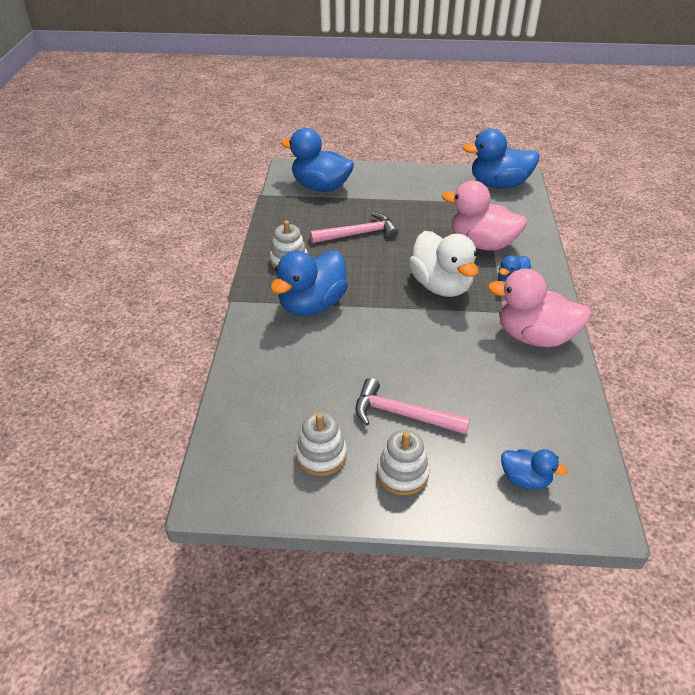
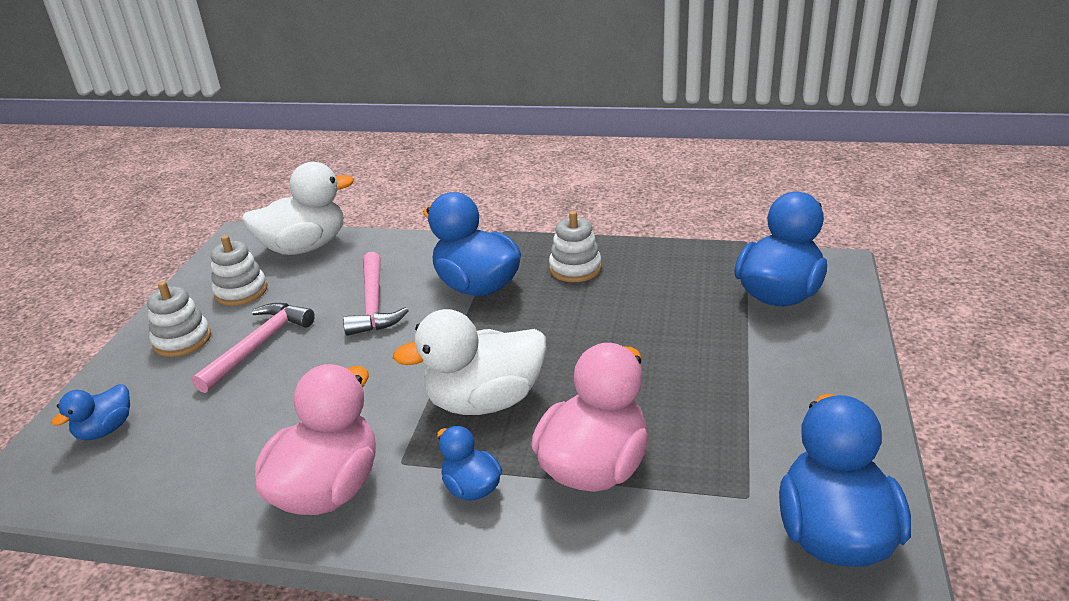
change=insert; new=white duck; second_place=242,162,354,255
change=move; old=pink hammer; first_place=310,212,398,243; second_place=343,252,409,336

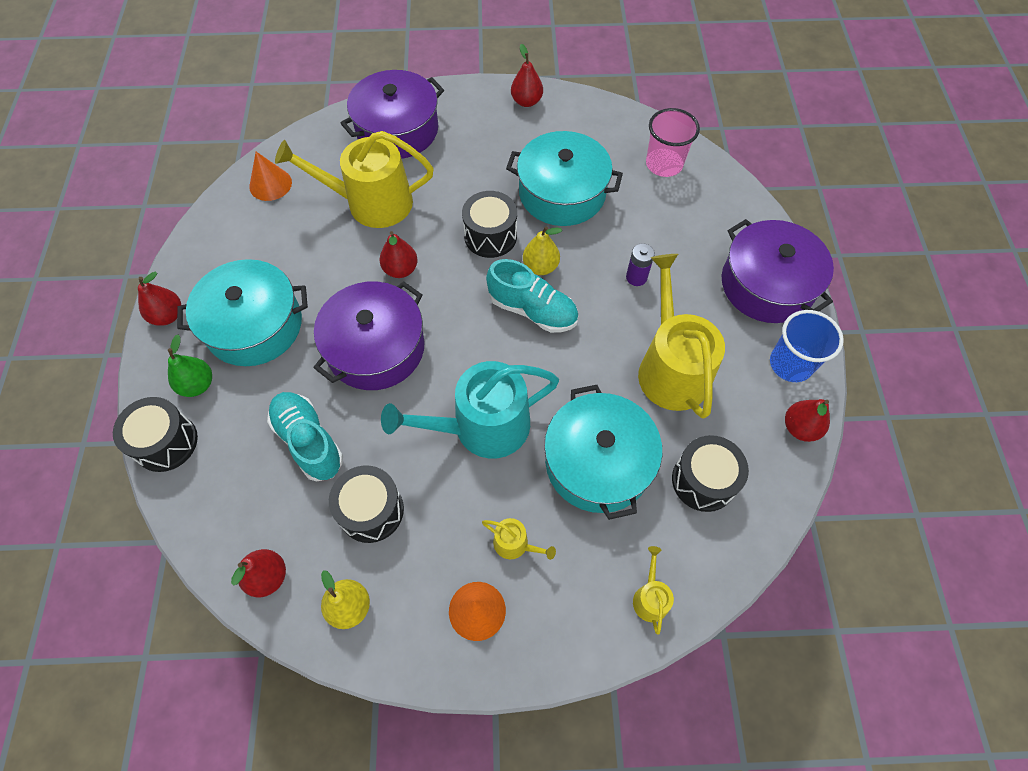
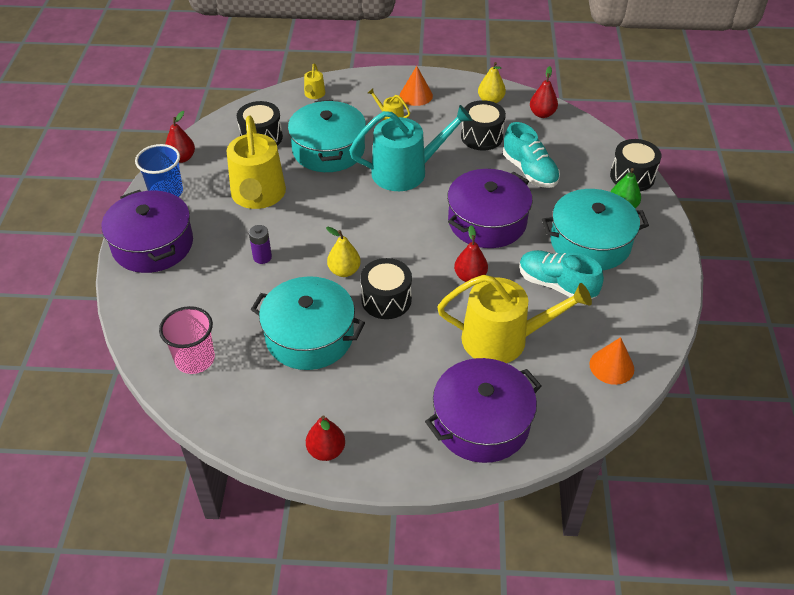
change=delete; old=red pear; first_place=138,272,181,326
change=move; old=turquoise shoe; first_place=486,259,578,333; second_place=519,250,604,299

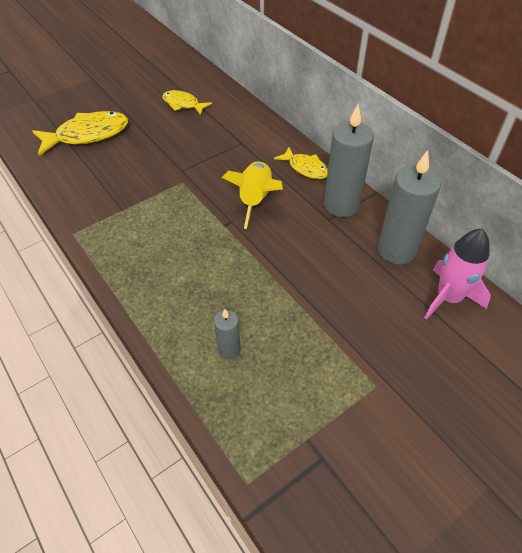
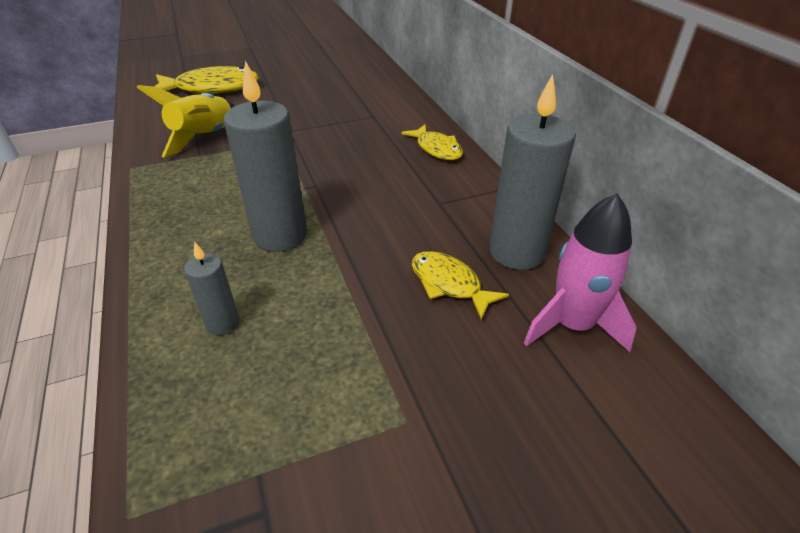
change=move; old=yellow fish; first_place=162,90,212,115; second_place=412,251,509,320
change=move; old=yellow rocket; first_place=222,161,283,229; second_place=137,85,235,157
change=move; old=grey candle; first_place=324,104,374,217; second_place=223,61,307,252

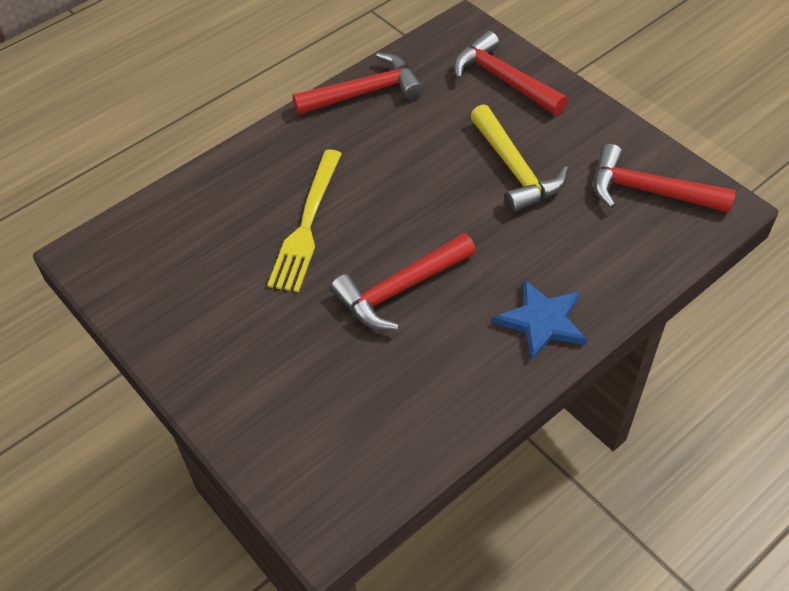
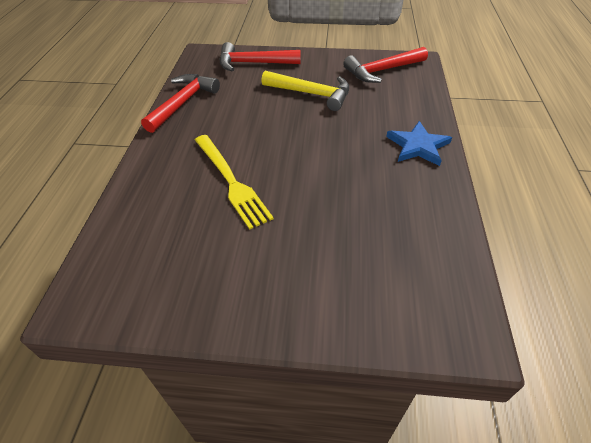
change=delete; old=red hammer; first_place=331,233,476,330

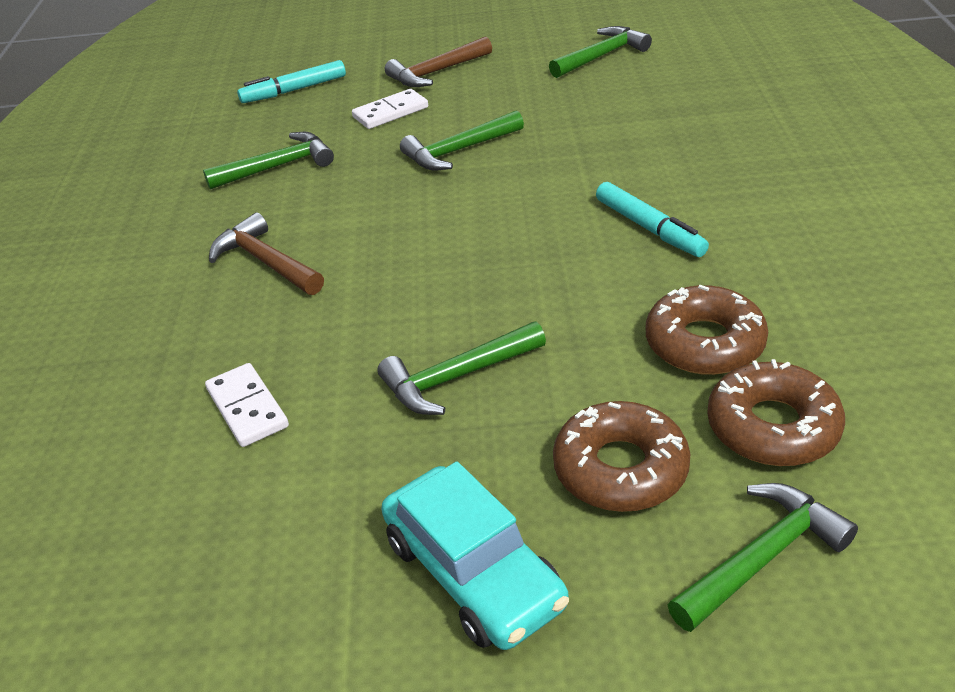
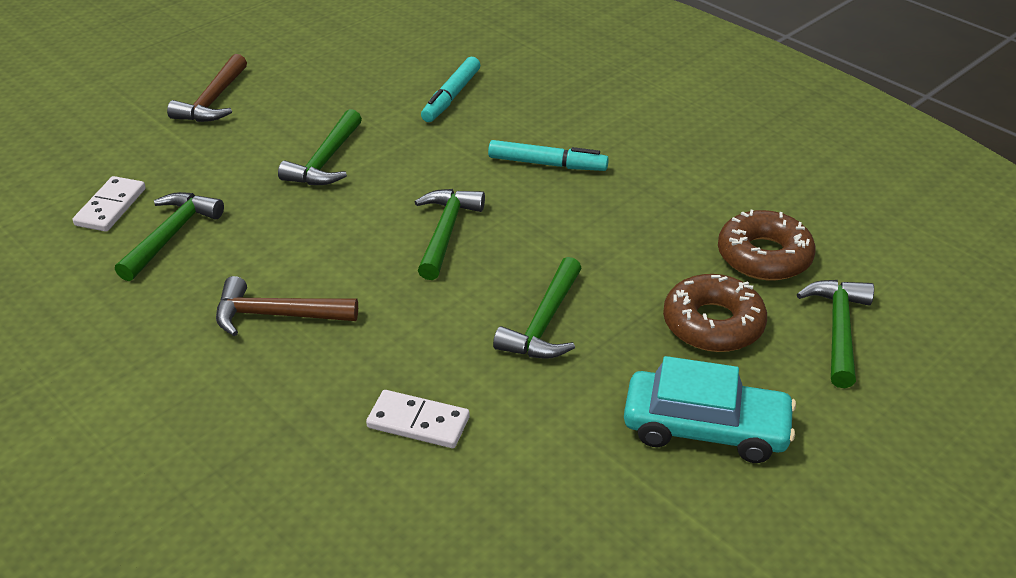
change=delete; old=brown donut; first_place=646,285,768,375
change=move; old=turquoise marker; first_place=237,60,346,103; second_place=421,57,480,122
change=move; old=white domino; first_place=352,89,428,129; second_place=73,176,146,232
change=move; old=green hammer; first_place=549,26,652,78; second_place=415,189,485,280

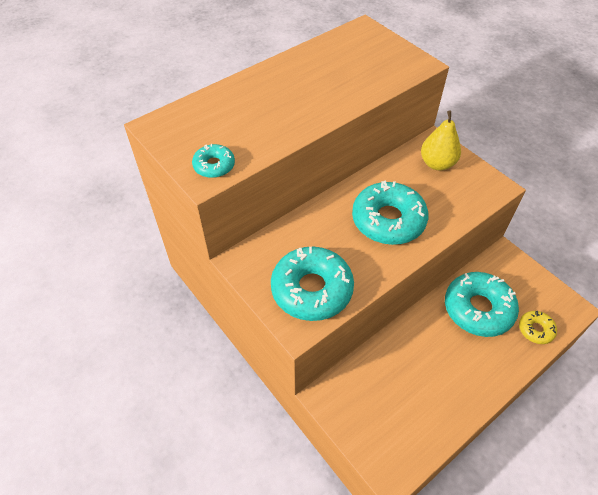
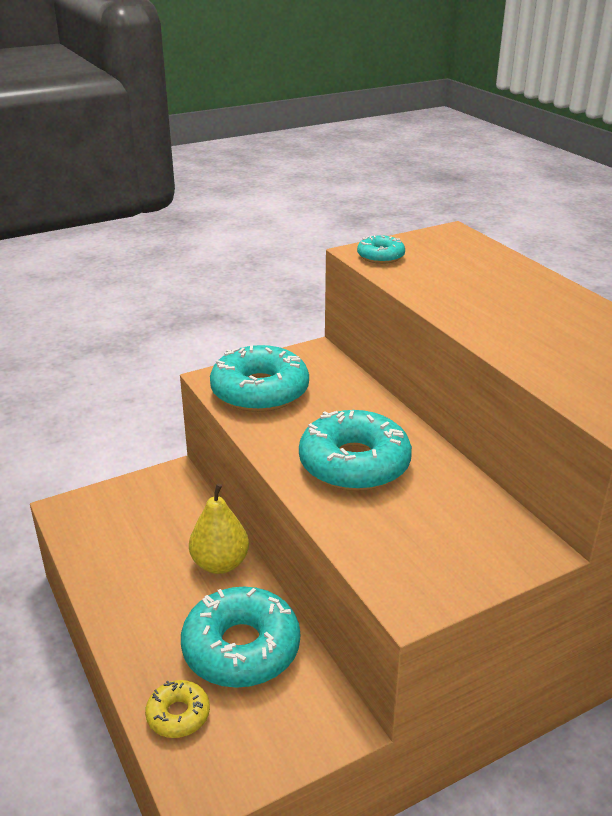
change=move; old=yellow pear; first_place=421,110,461,170; second_place=189,483,249,574

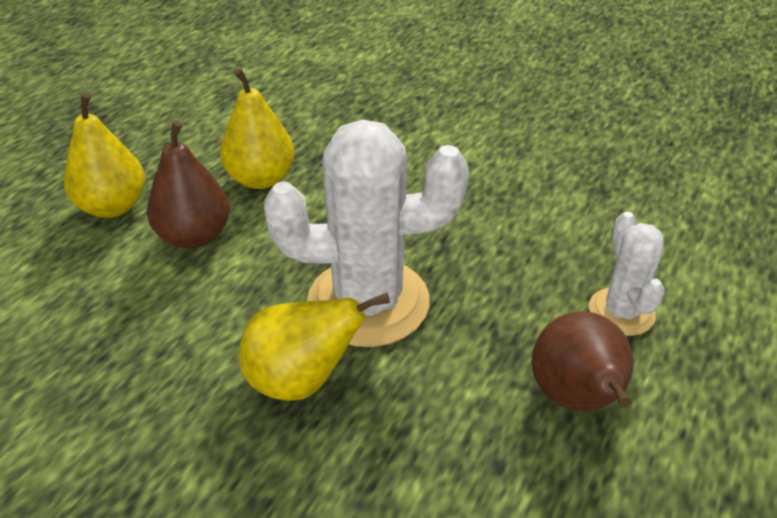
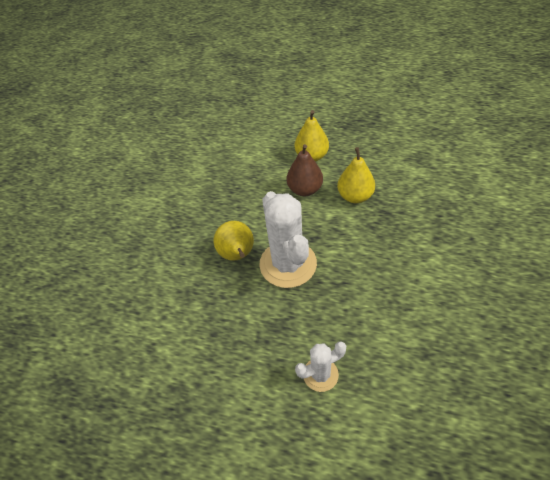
change=delete; old=brown pear; first_place=532,311,634,411

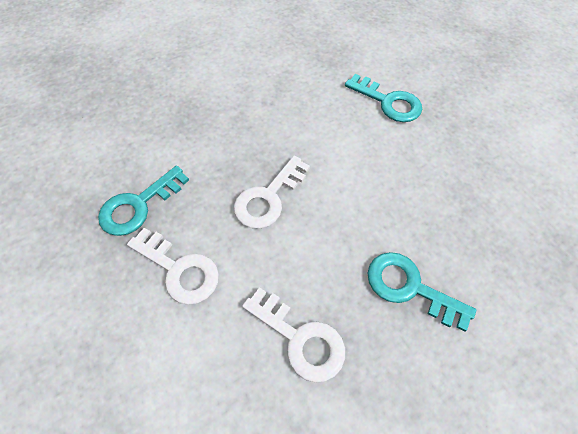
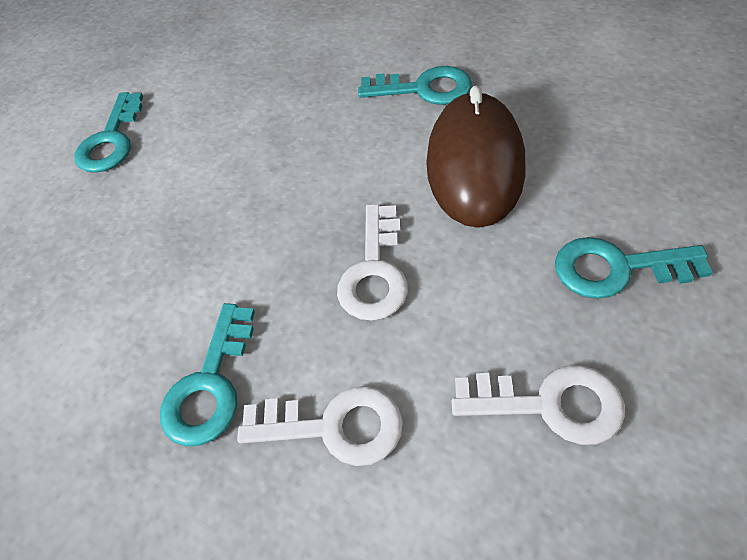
change=insert; new=turquoise key; second_place=74,92,143,173
change=insert; new=brown mouse; second_place=426,86,525,228

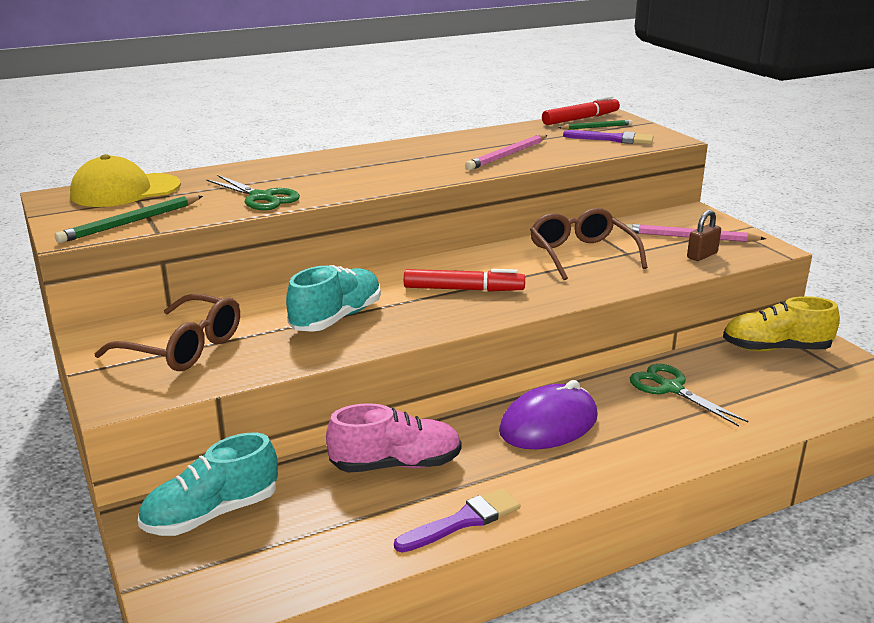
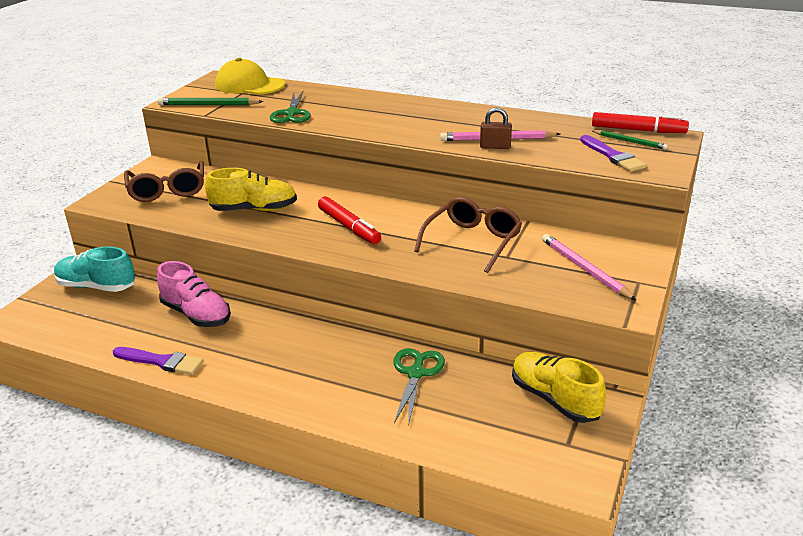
change=delete; old=purple mouse; first_place=499,380,598,449
change=move; old=brown padlock; first_place=687,210,721,261; second_place=480,107,512,149
change=recolor; old=turquoise shoe; new=yellow shoe; first_place=286,265,381,332; second_place=205,168,297,211

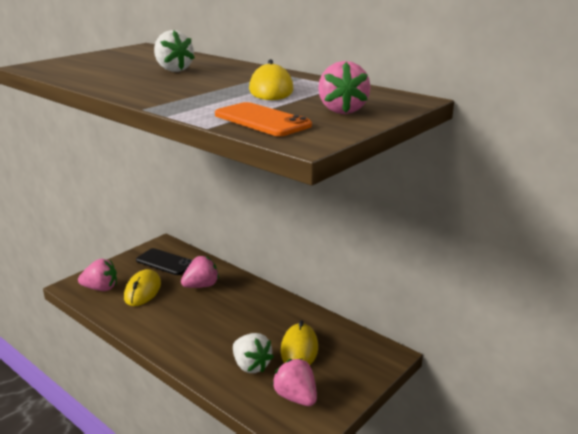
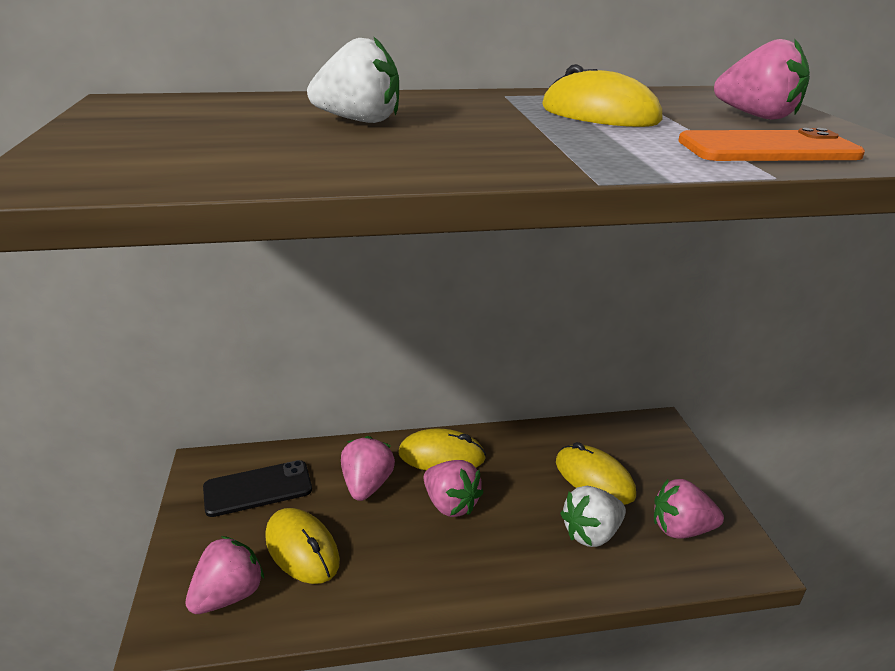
change=insert; new=yellow mouse; second_place=398,429,486,470
change=insert; new=pink strawberry; second_place=423,460,483,517
change=rotate; old=white strawberry; first_place=233,333,274,373; second_place=560,486,626,547; degrees=150

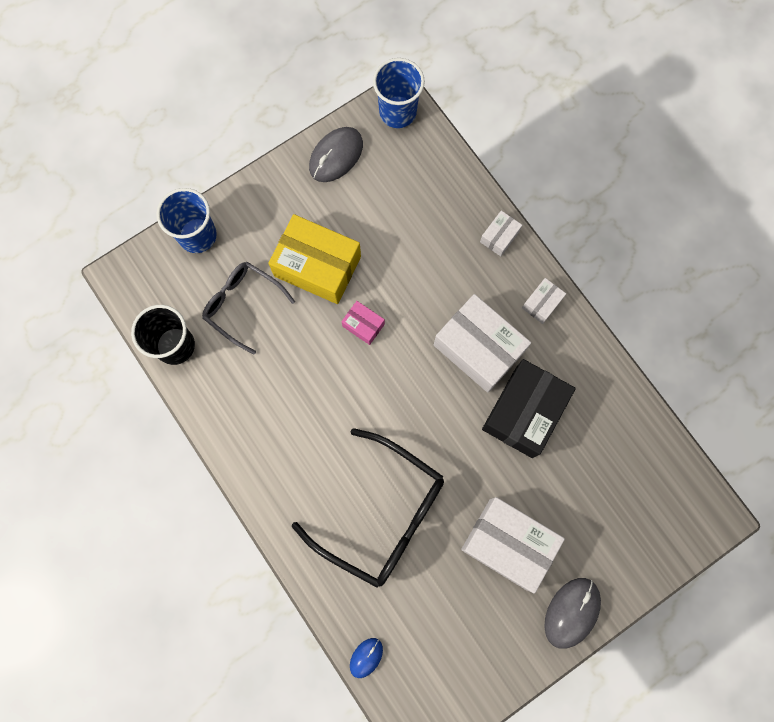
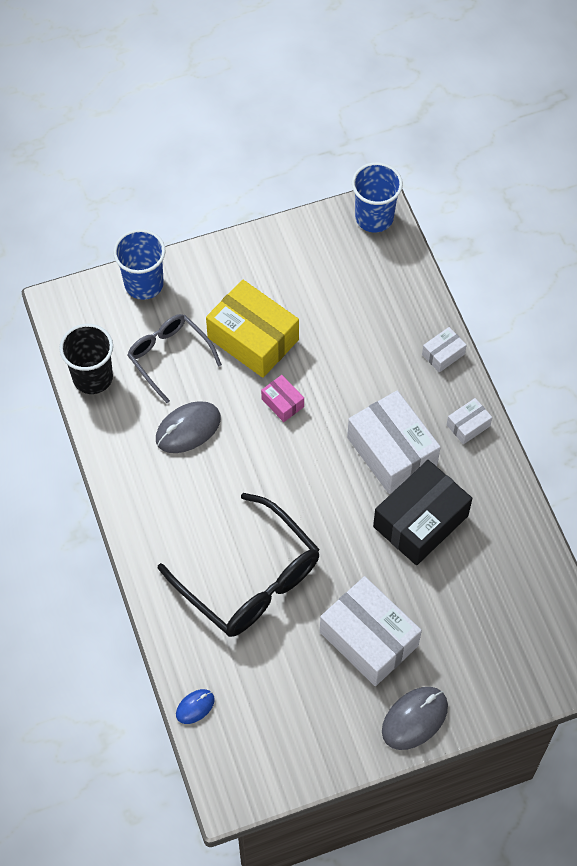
change=move; old=grey mouse; first_place=309,127,363,182; second_place=156,401,221,453

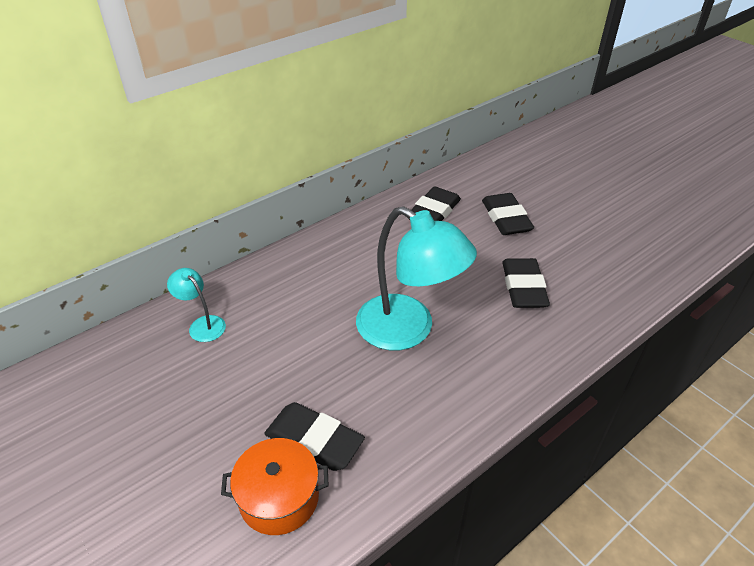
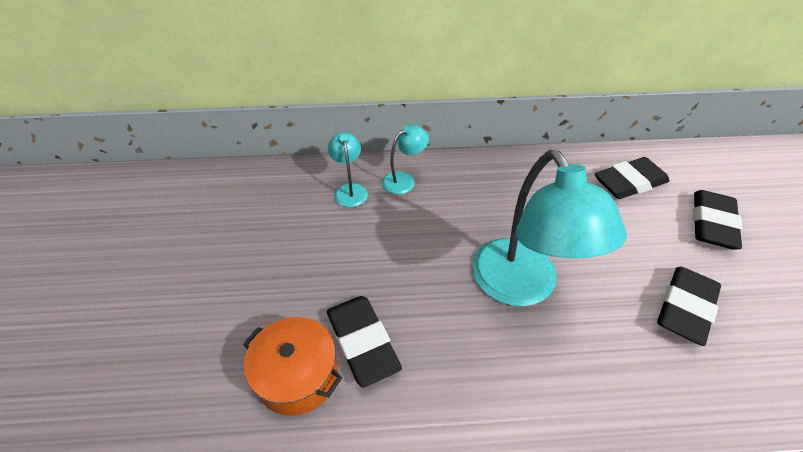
change=insert; new=turquoise lamp; second_place=382,125,429,194

